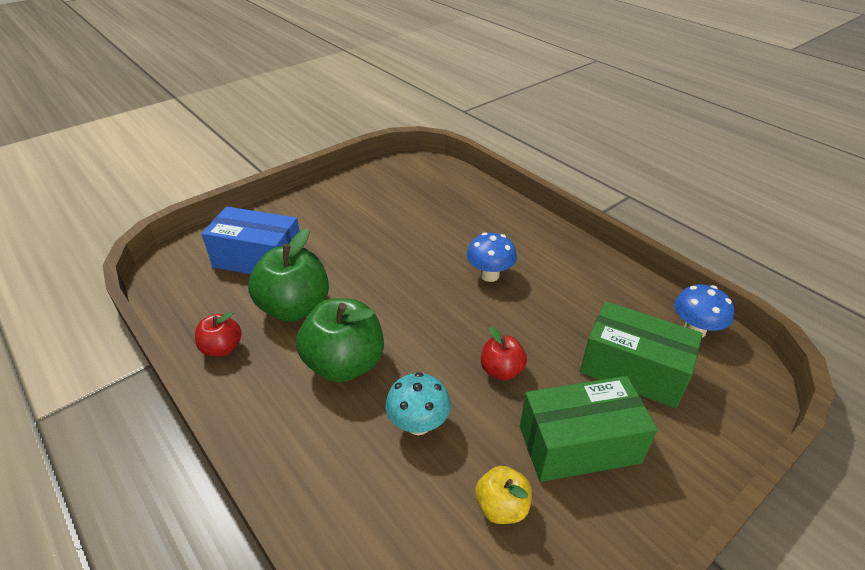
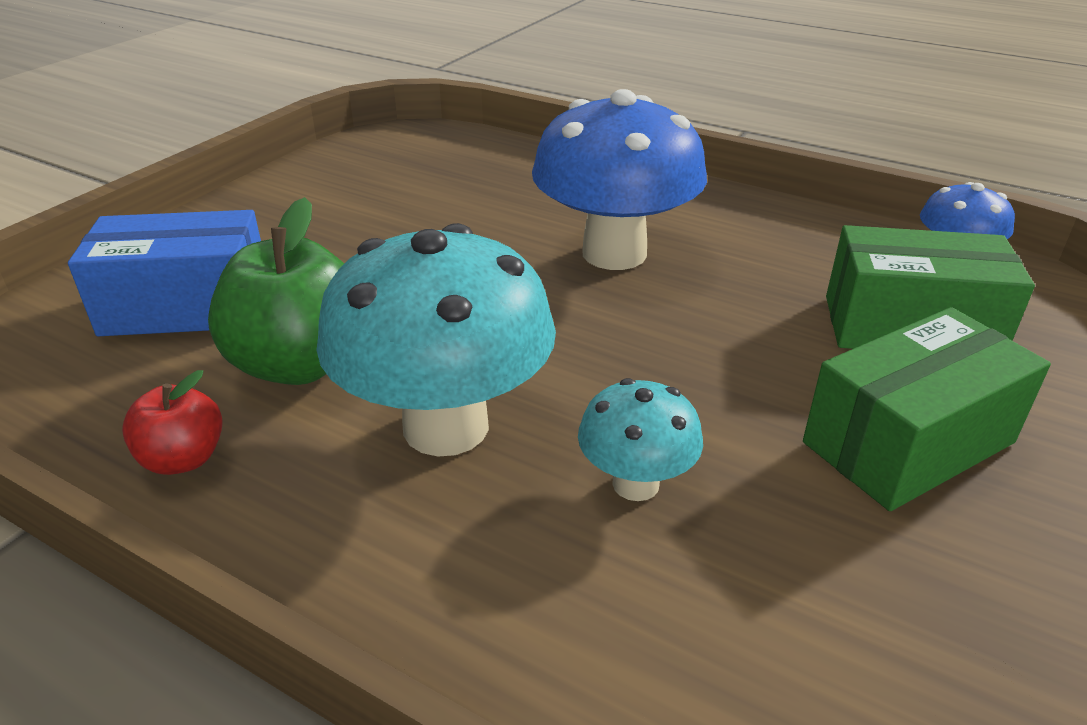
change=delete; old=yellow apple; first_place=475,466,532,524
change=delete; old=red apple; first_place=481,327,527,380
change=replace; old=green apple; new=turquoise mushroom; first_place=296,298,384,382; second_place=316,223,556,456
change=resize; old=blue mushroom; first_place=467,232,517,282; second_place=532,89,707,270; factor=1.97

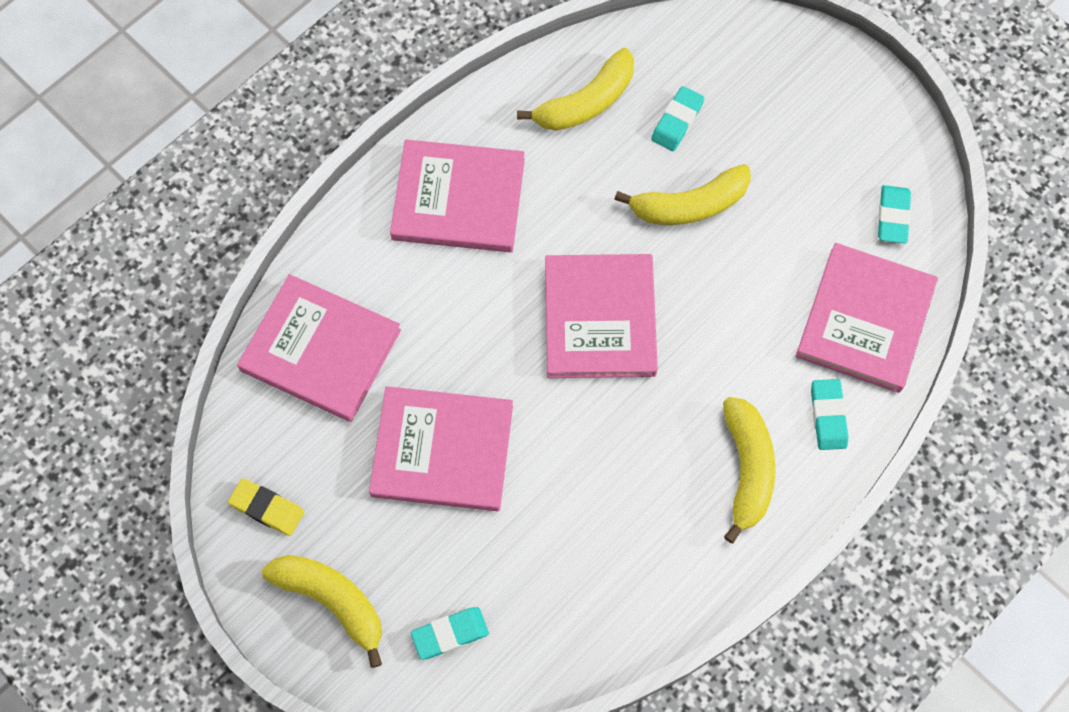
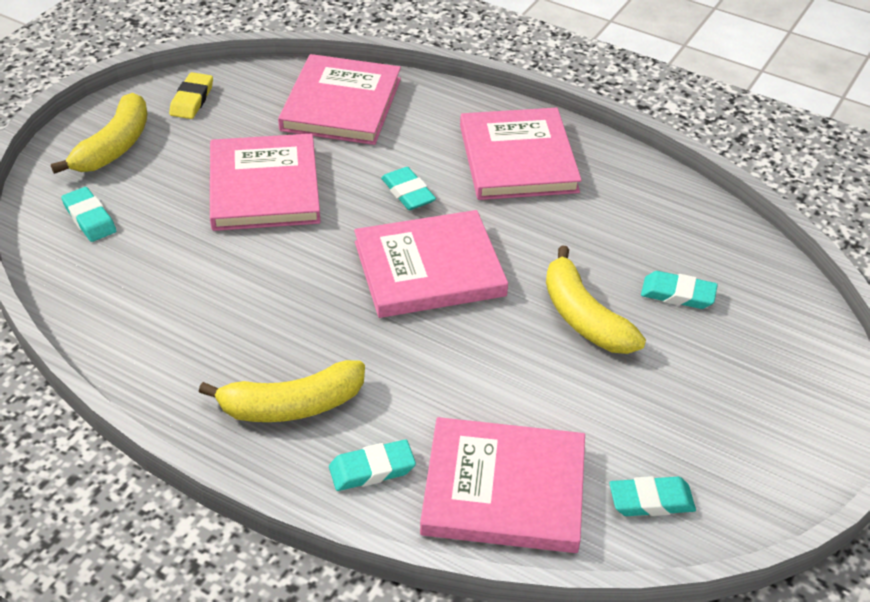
change=delete; old=yellow banana; first_place=517,48,634,131
change=insert; new=turquoise eraser; second_place=381,167,436,210

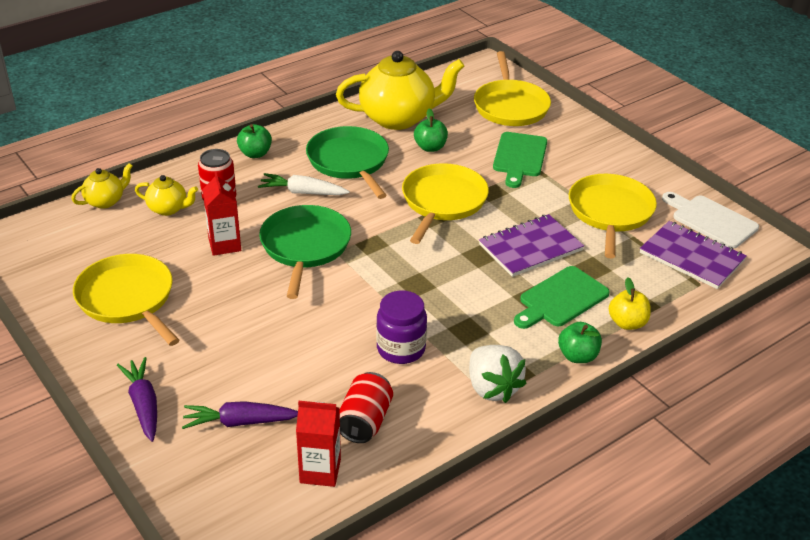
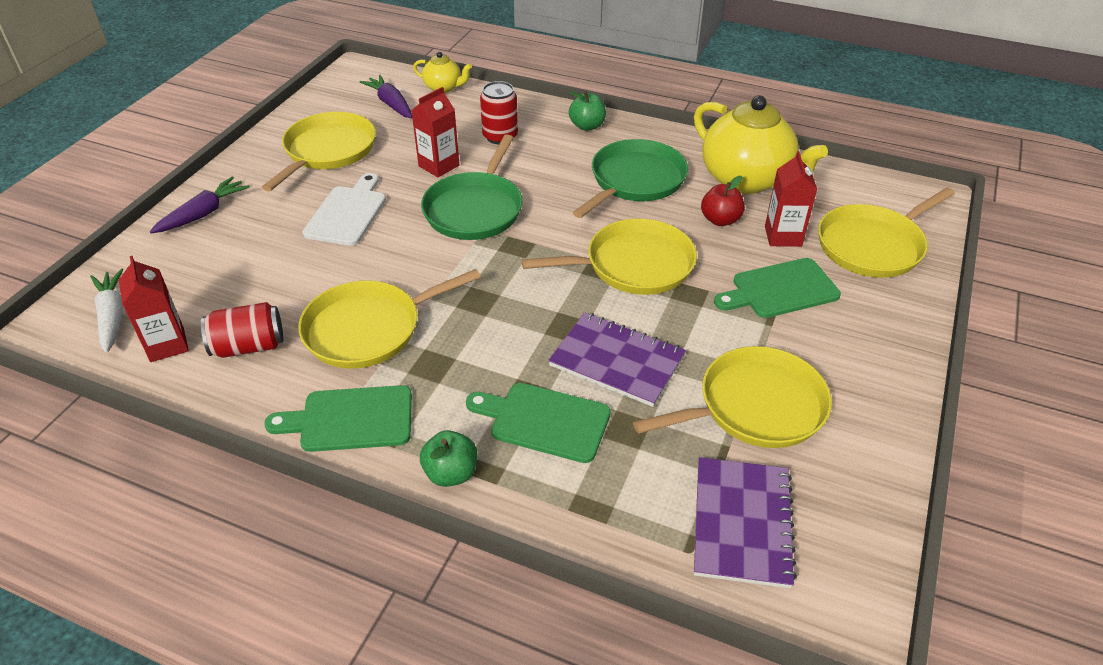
change=delete; old=yellow teapot; first_place=135,175,198,216
change=delete; old=yellow apple; first_place=609,277,651,330
change=insert; new=red carton; second_place=765,151,818,247
change=move; old=purple carrot; first_place=182,401,298,429; second_place=360,75,412,118
change=move; old=white carrot; first_place=258,173,350,195; second_place=90,269,124,353
change=move; old=white cutting board; first_place=662,192,759,248; second_place=302,173,386,246
change=replace; old=purple jar; new=yellow pan; first_place=376,291,427,364; second_place=298,269,481,369
change=replace; old=white strawberry; new=green cutting board; first_place=469,345,527,403; second_place=264,385,412,452
change=recolor; old=green apple; new=red apple; first_place=414,108,448,152; second_place=701,176,745,226
change=rotate; old=green pan; first_place=259,205,351,299; second_place=421,135,523,240; degrees=135

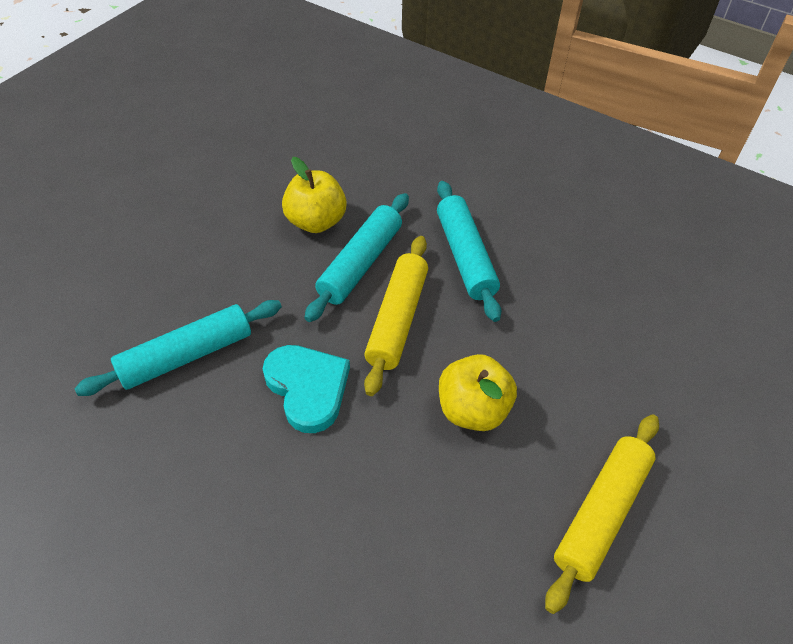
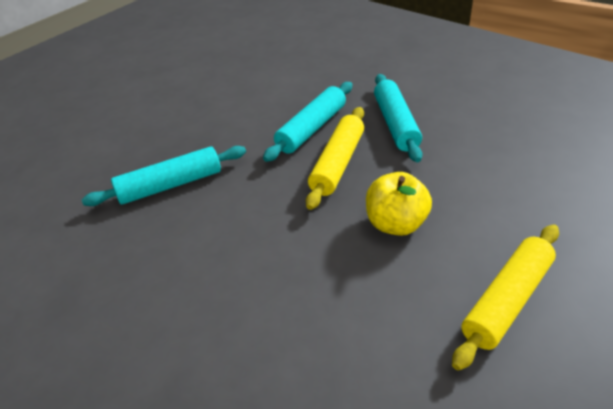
change=delete; old=turquoise heart; first_place=263,345,350,433
change=delete; old=yellow apple; first_place=282,157,347,233

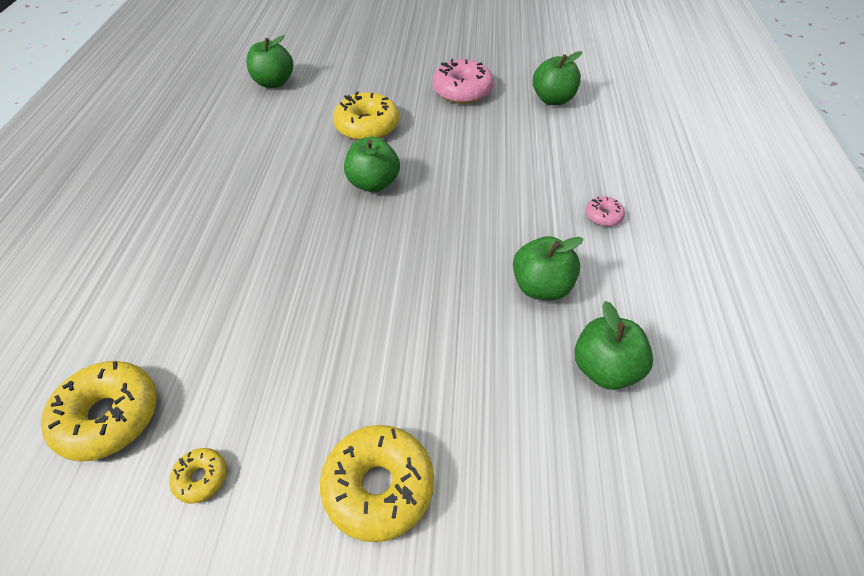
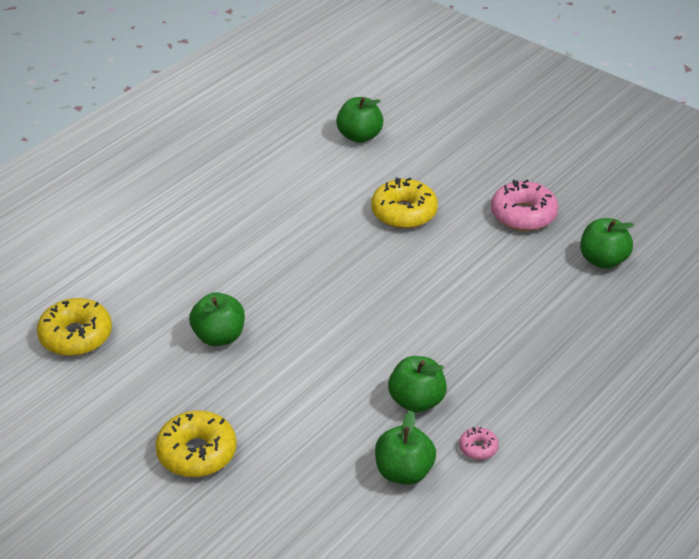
change=delete; old=yellow donut; first_place=169,448,227,504
change=move; old=green apple; first_place=344,137,400,192; second_place=189,292,245,346
change=move; old=pink donut; first_place=586,196,625,226; second_place=459,427,499,460

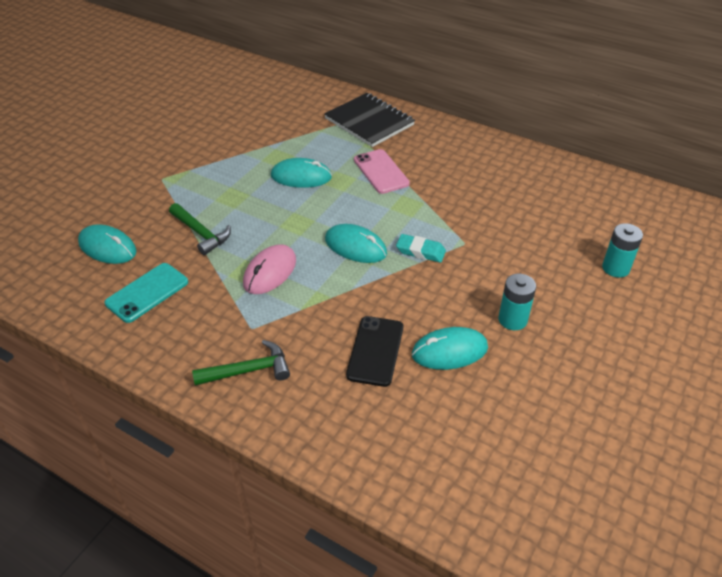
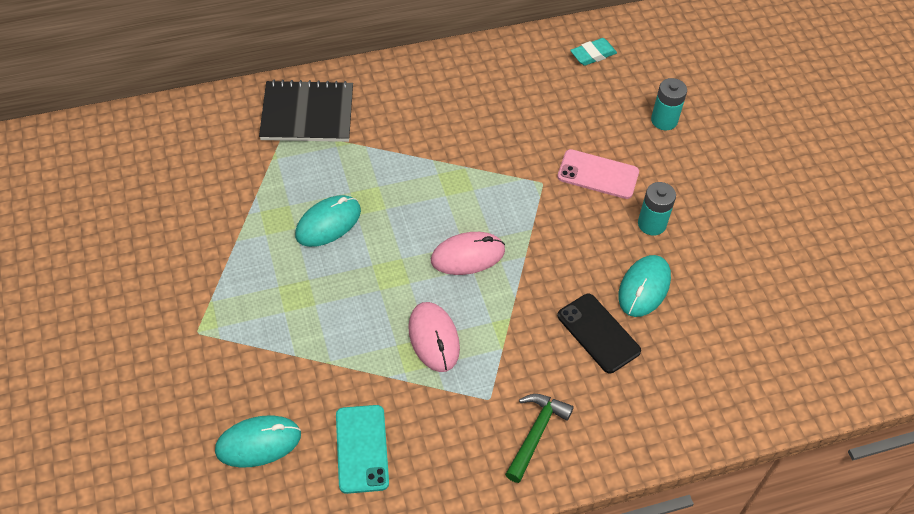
change=delete; old=green hammer; first_place=169,203,231,255
change=move; old=pink phone; first_place=354,149,410,194; second_place=557,149,639,199
change=move; old=turquoise eraser; first_place=396,234,446,263; second_place=570,38,617,66
change=recolor; old=turquoise mouse; new=pink mouse; first_place=325,224,387,263; second_place=431,232,505,275

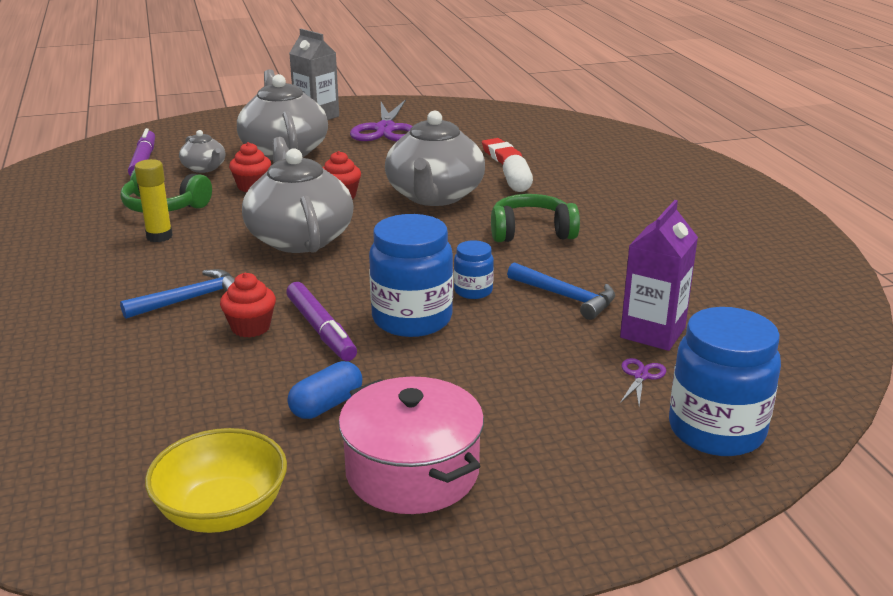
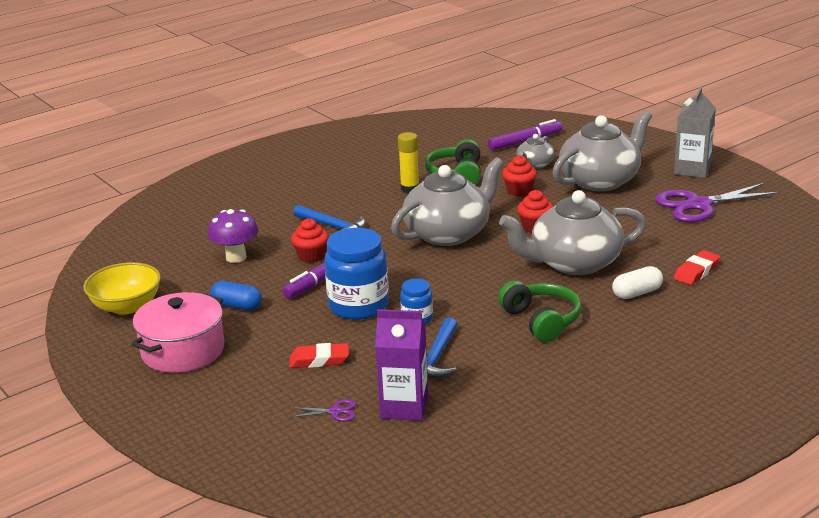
change=delete; old=blue jar; first_place=669,307,781,456
change=insert; new=purple mushroom; second_place=208,209,259,263
change=insert; new=red eraser; second_place=289,343,349,368

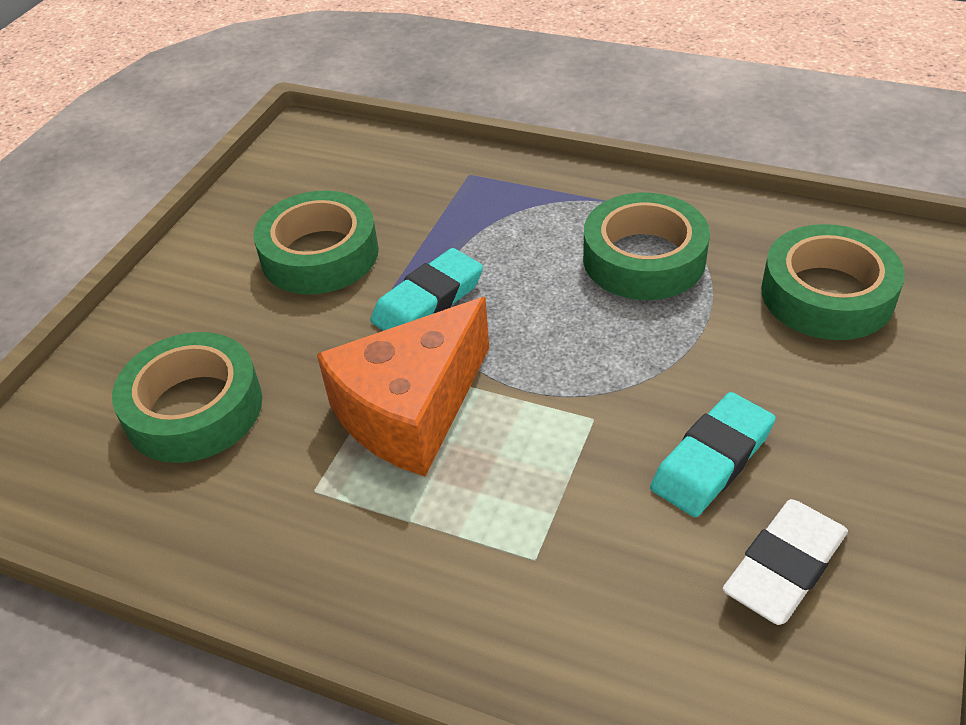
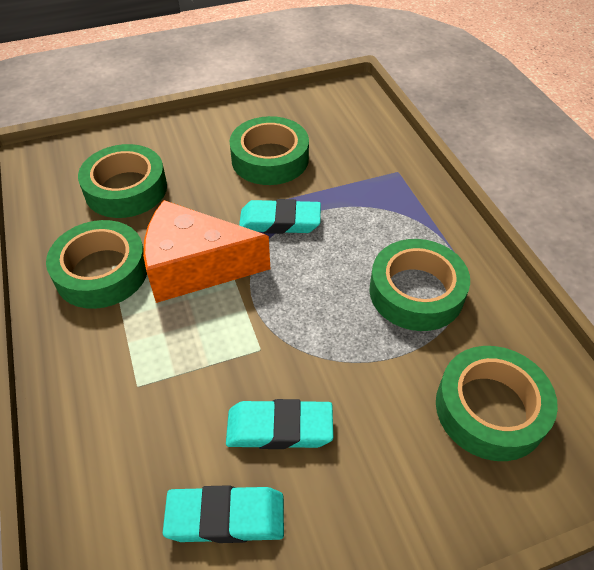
change=insert; new=green tape; second_place=46,220,147,309
change=recolor; old=white eraser; new=turquoise eraser; first_place=723,499,848,625; second_place=163,485,284,543

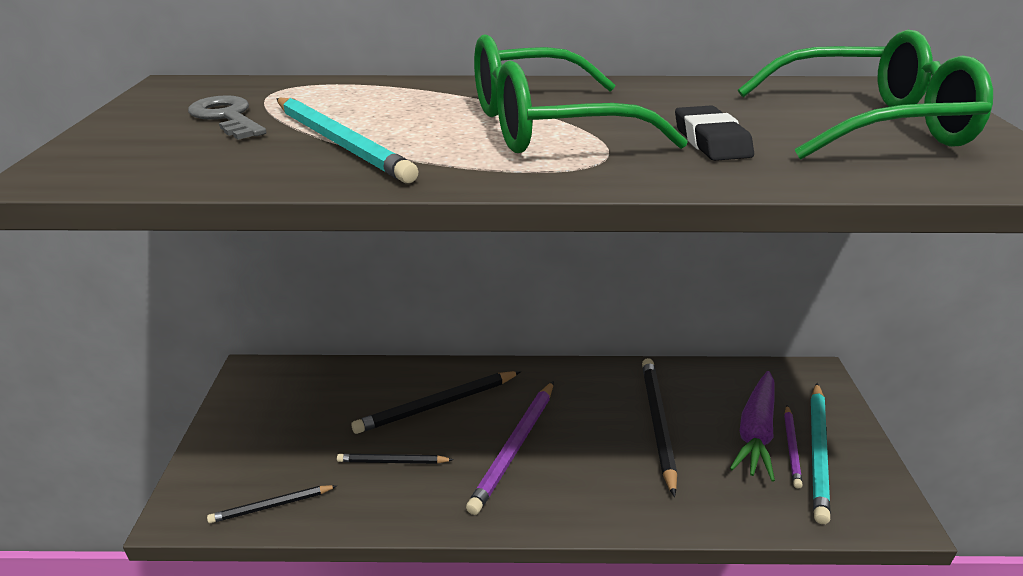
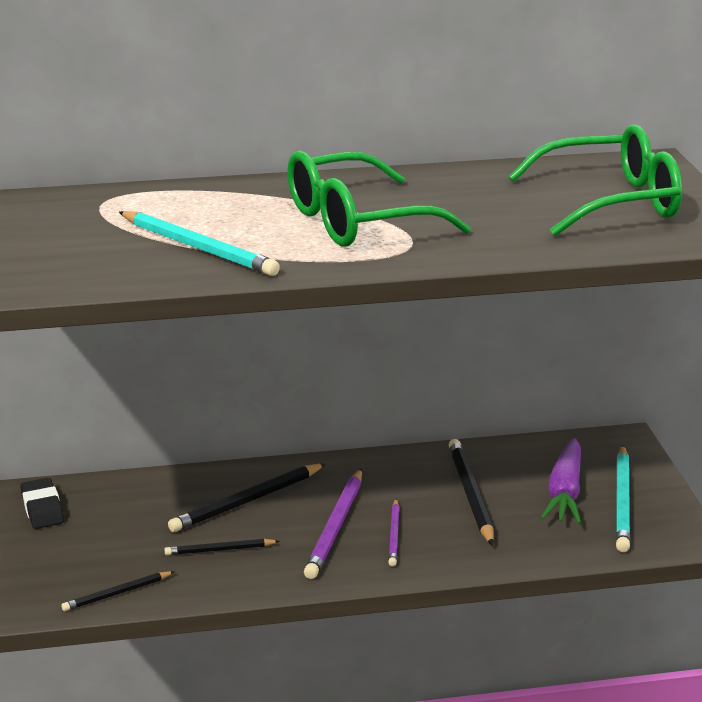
change=delete; old=grey key; first_place=188,95,266,140
change=move; old=black eraser; first_place=675,105,754,161; second_place=20,478,64,529
change=move; old=purple pencil; first_place=784,405,803,489; second_place=388,499,400,566

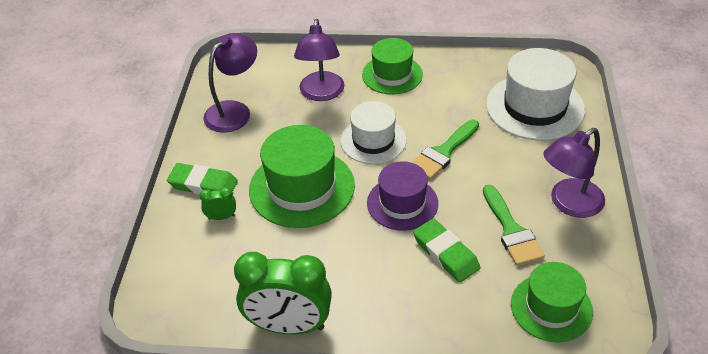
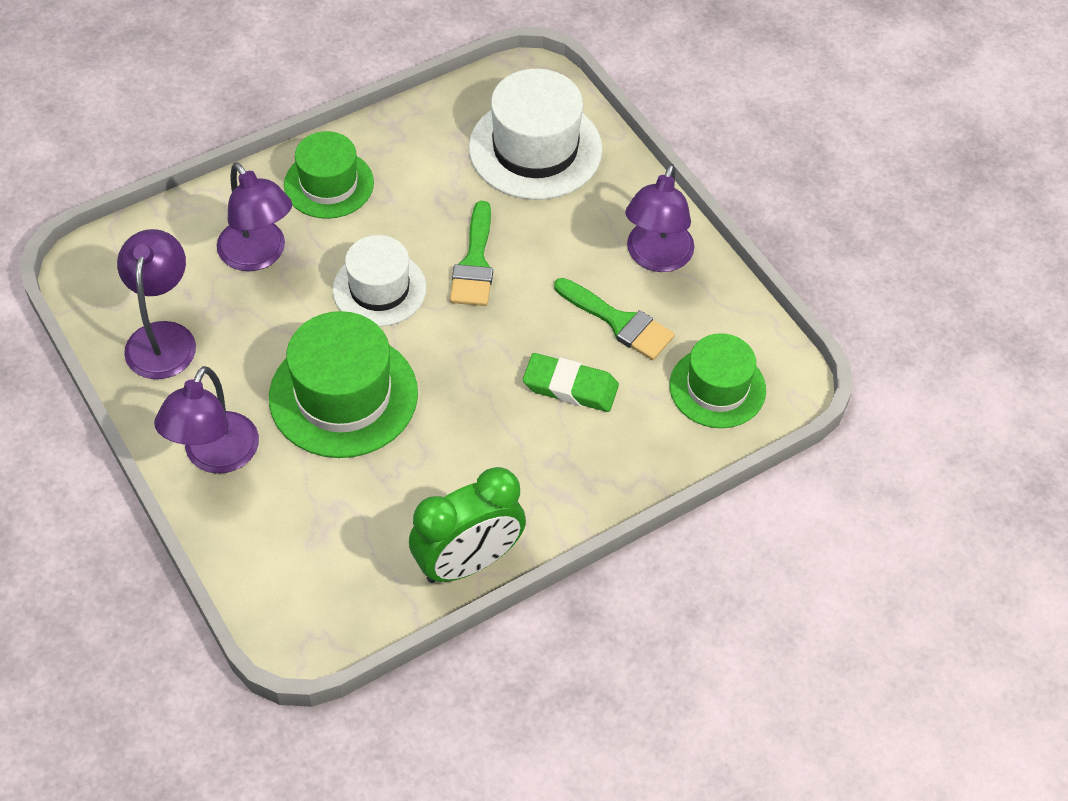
change=delete; old=green clock; first_place=200,187,236,220
change=delete; old=purple hat; first_place=367,161,438,231
change=replace; old=green eraser; new=purple lamp; first_place=167,163,238,195; second_place=154,366,259,474

